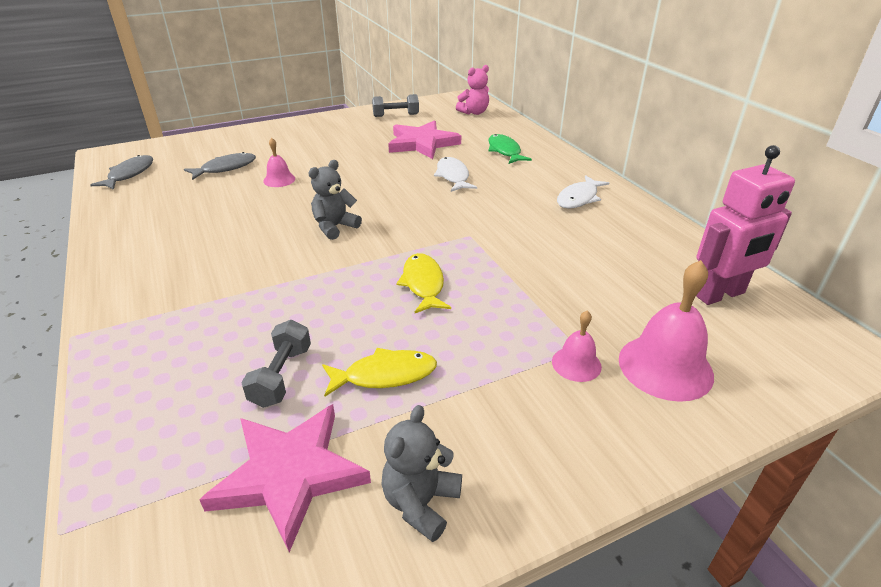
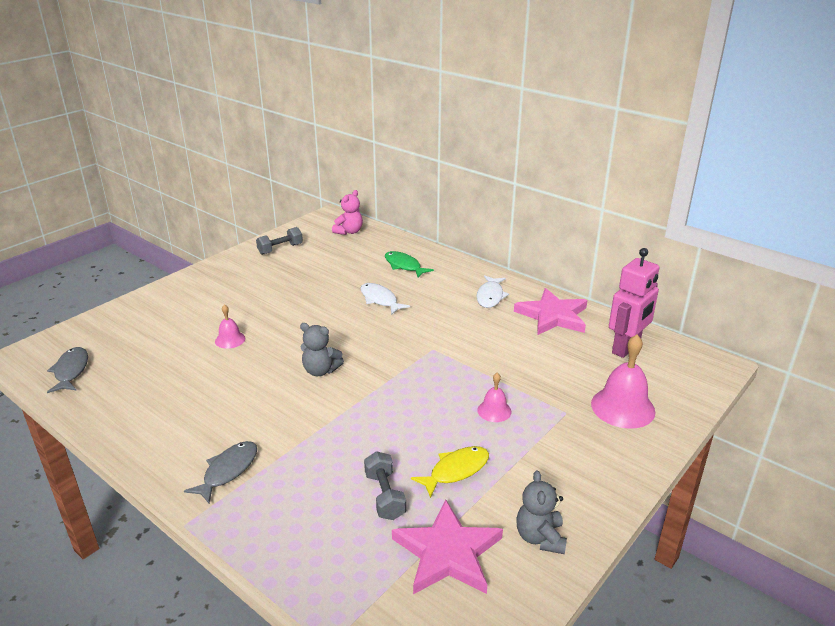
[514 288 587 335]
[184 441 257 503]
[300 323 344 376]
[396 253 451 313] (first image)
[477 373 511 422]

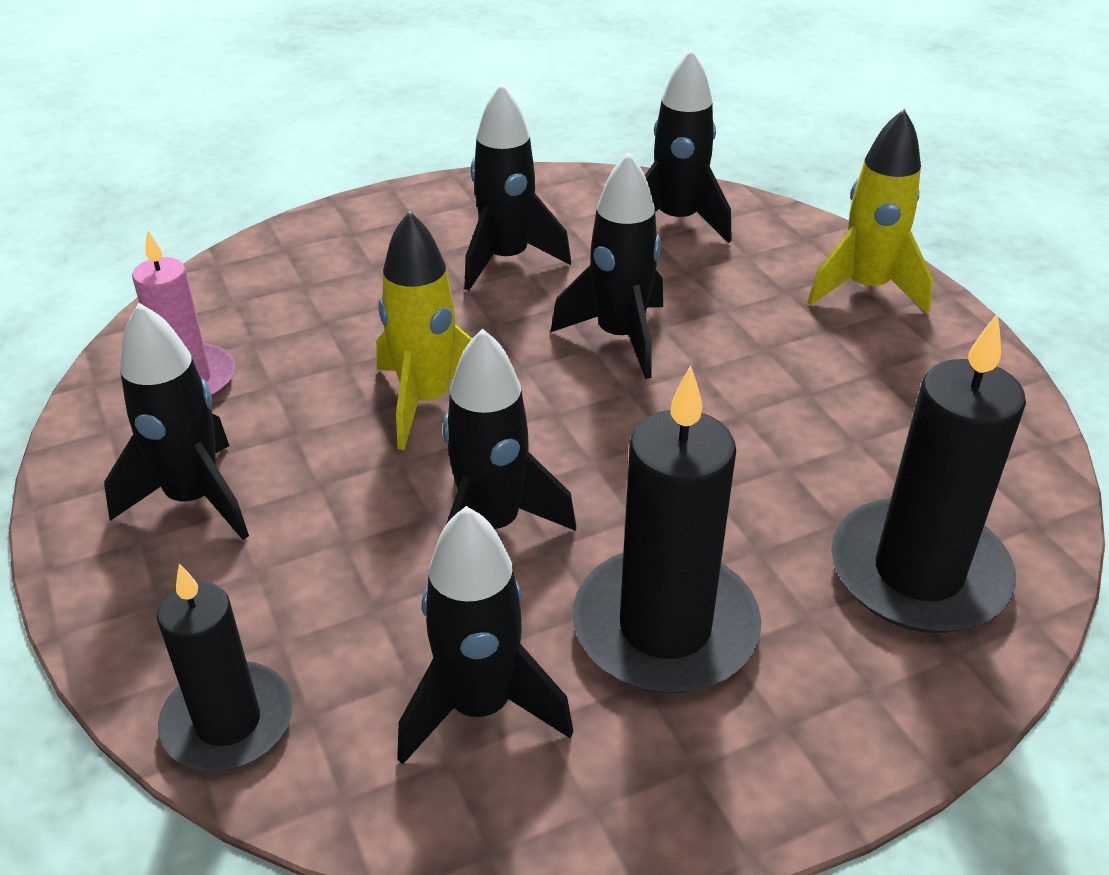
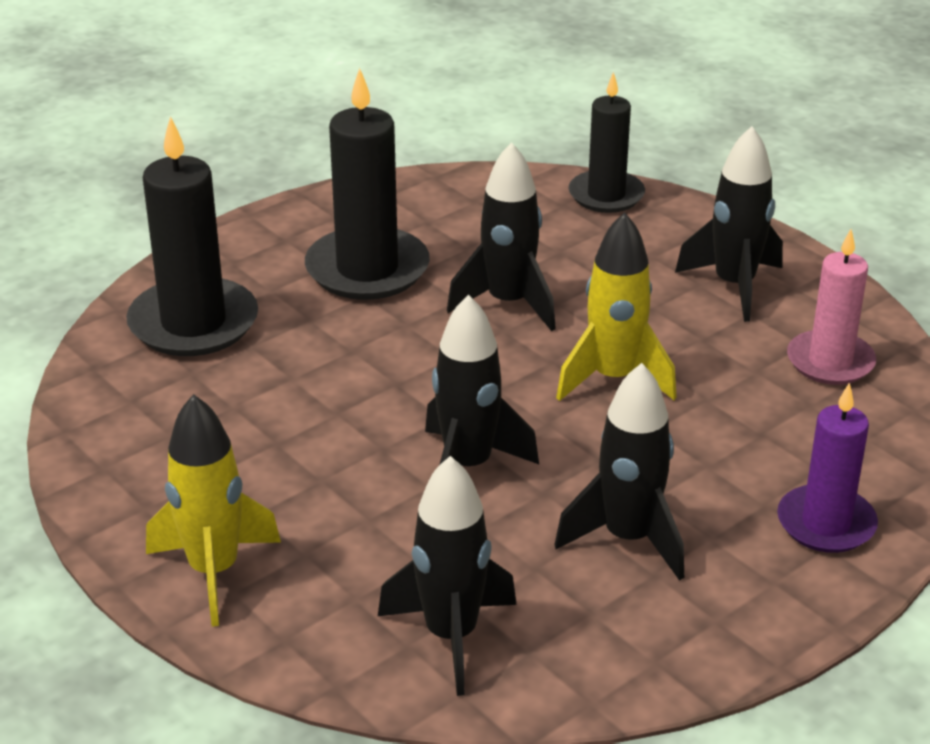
[397 506 573 765] (first image)
[777 382 878 553]

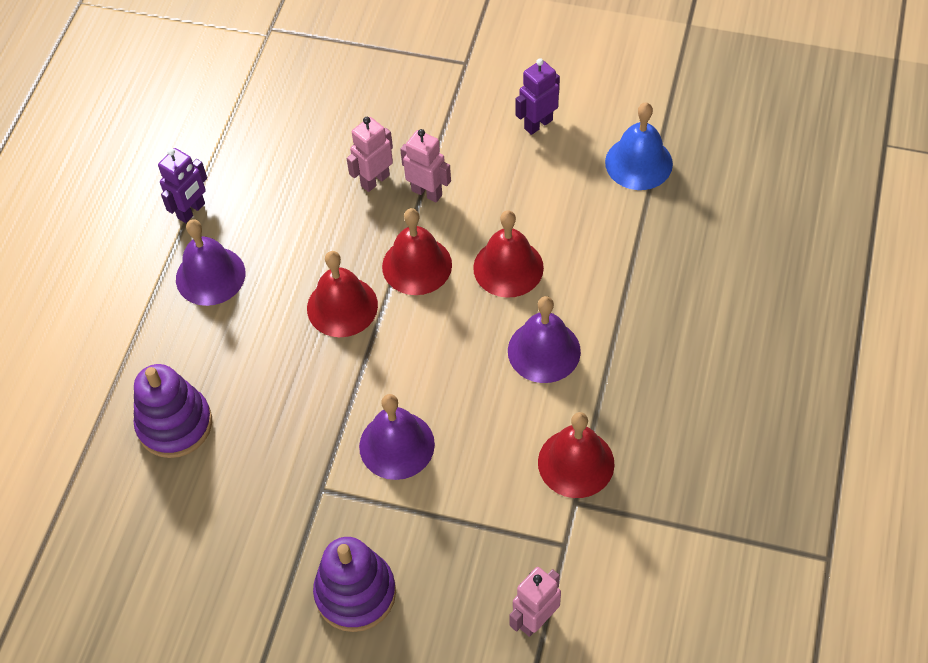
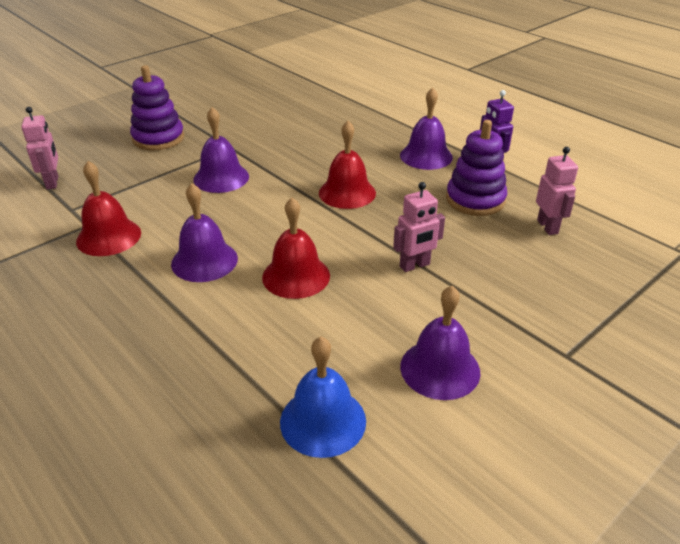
[400 286 480 400]
[536 147 578 235]
[382 208 452 295] (first image)
[446 120 507 216]

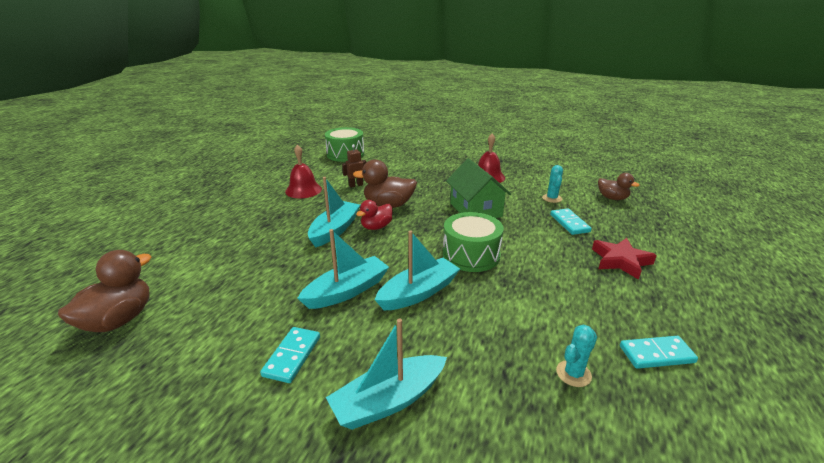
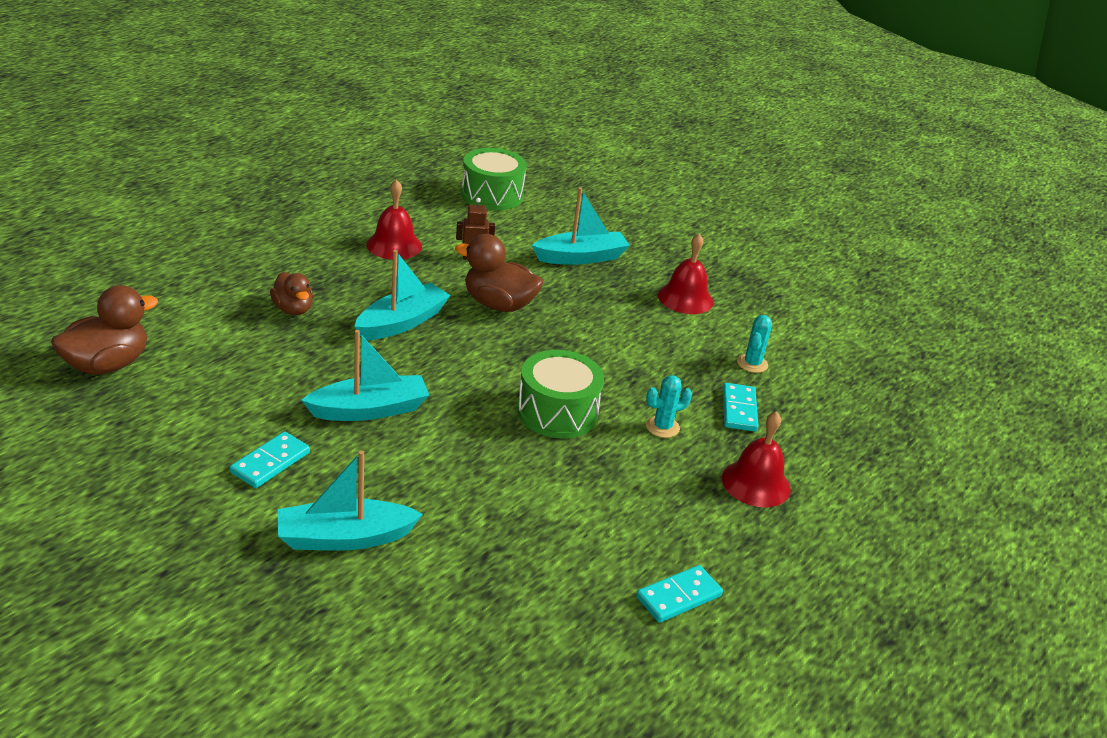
[446 158 511 218] (first image)
[270 272 313 315]
[356 200 393 230] (first image)
[532 187 630 265]
[722 411 791 507]
[646 375 692 438]
[636 565 723 623]

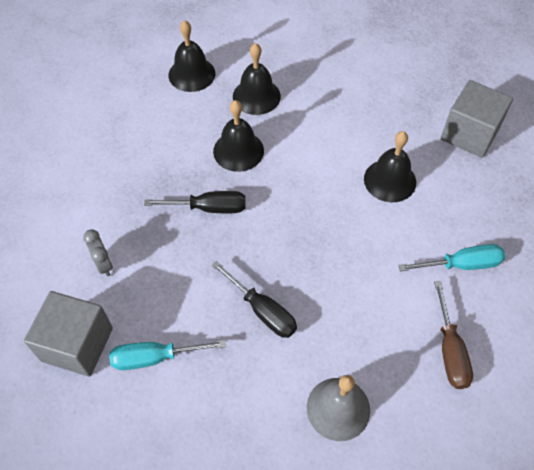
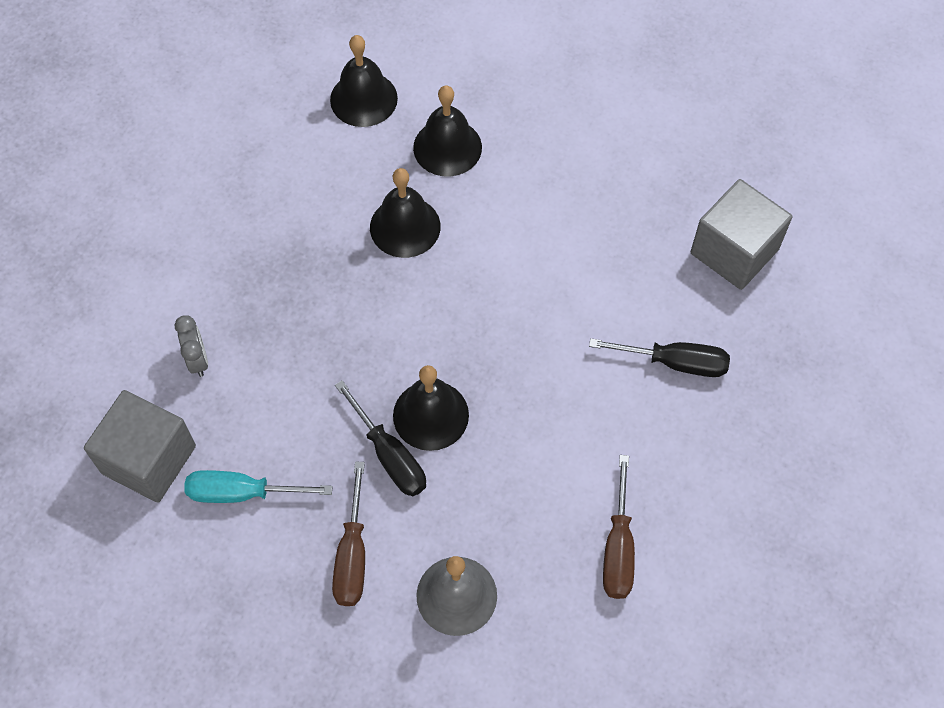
[393 365 469 451]
[589 338 730 377]
[398 244 505 271] (first image)
[332 461 365 606]

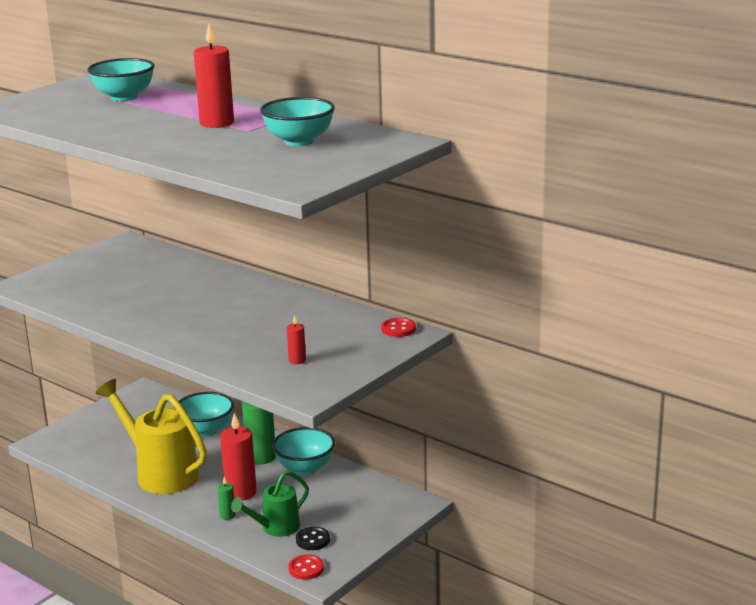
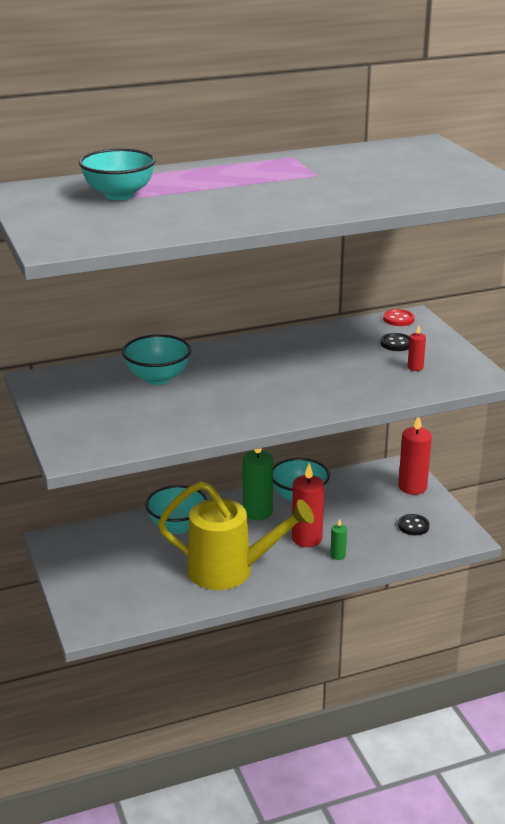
[398 417 432 495]
[122 334 191 385]
[158 481 314 590]
[231 471 309 537] (first image)
[288 554 324 580] (first image)
[380 333 410 351]

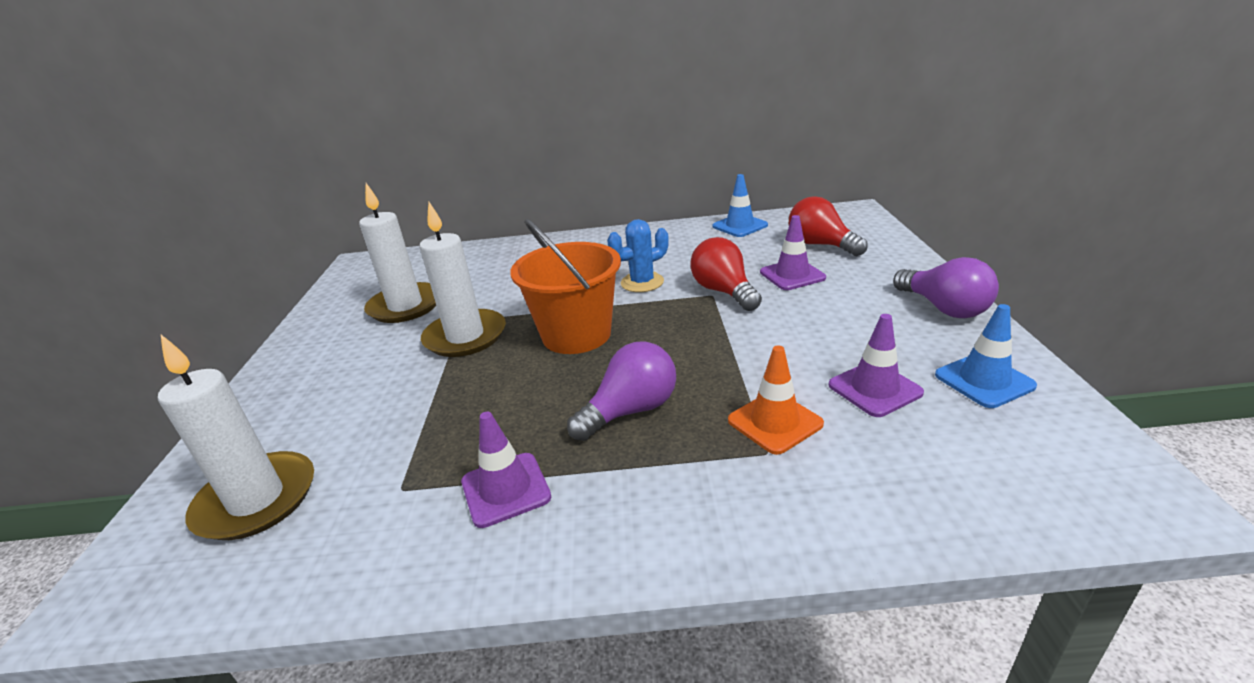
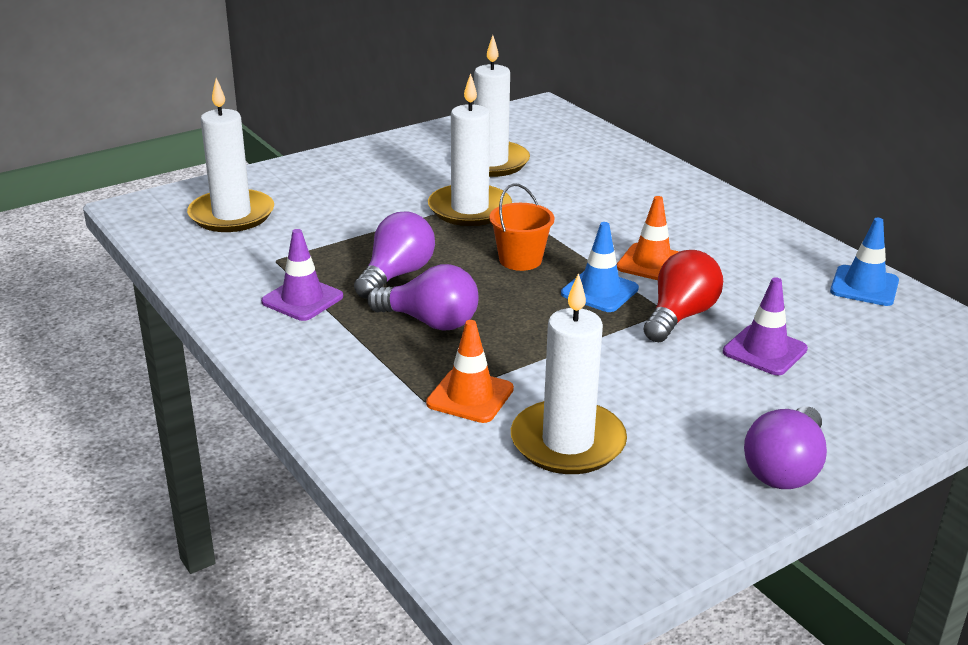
[789 196 868 256] (first image)
[489 183 554 271]
[617 196 679 280]
[561 222 639 312]
[511 273 627 474]
[354 211 435 299]

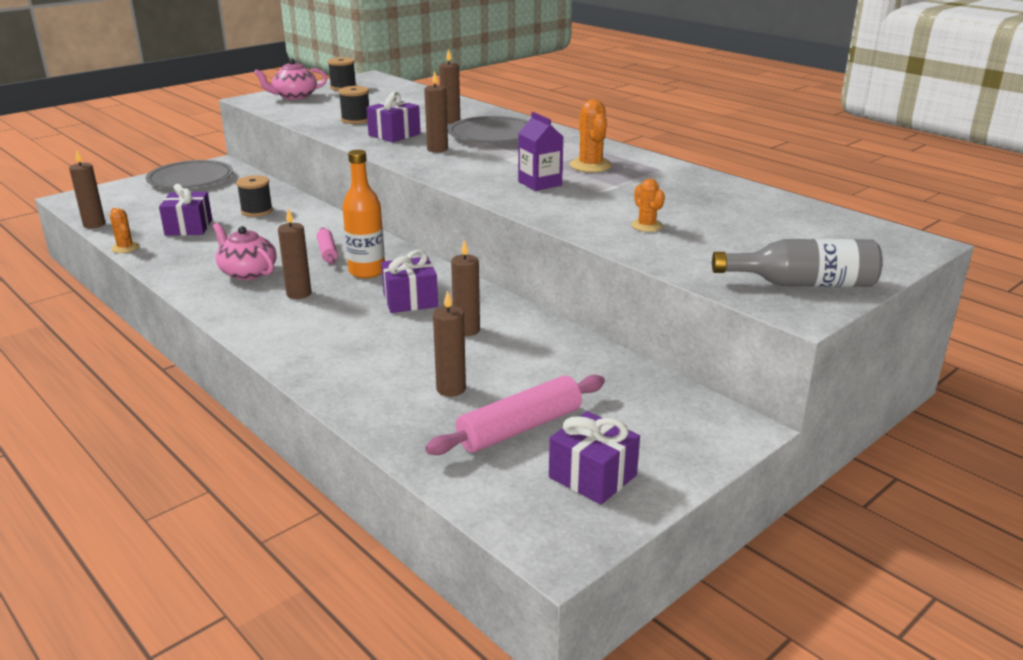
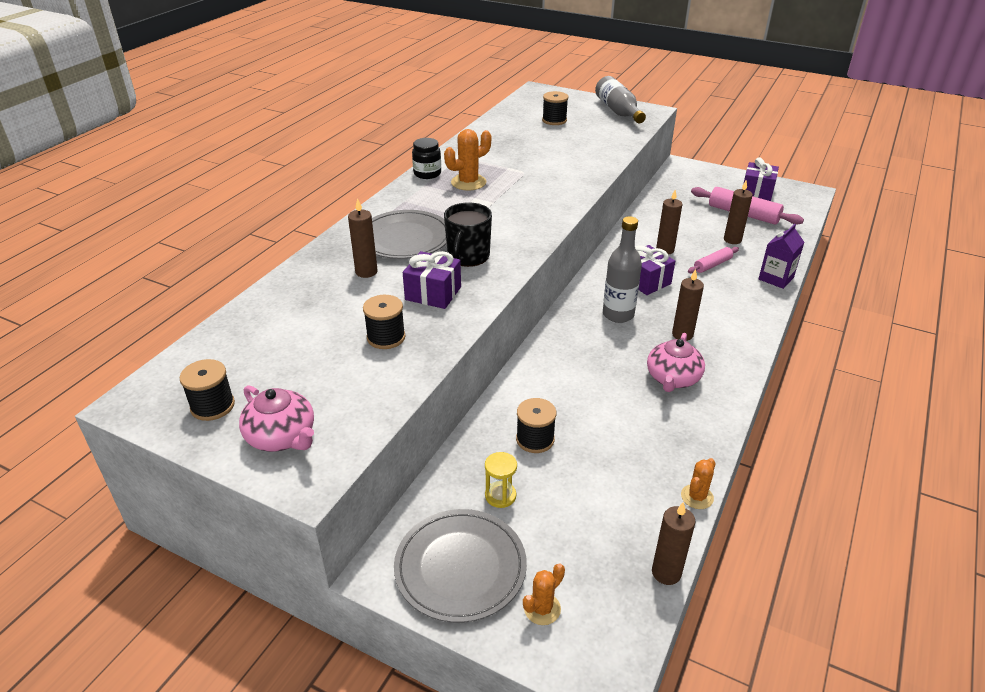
[444 202 492 267]
[759 224 805 289]
[603 216 642 323]
[523 563 565 625]
[159 184 212 236] (first image)
[688 247 739 273]
[542 91 568 125]
[412 138 441 179]
[485 452 517 508]

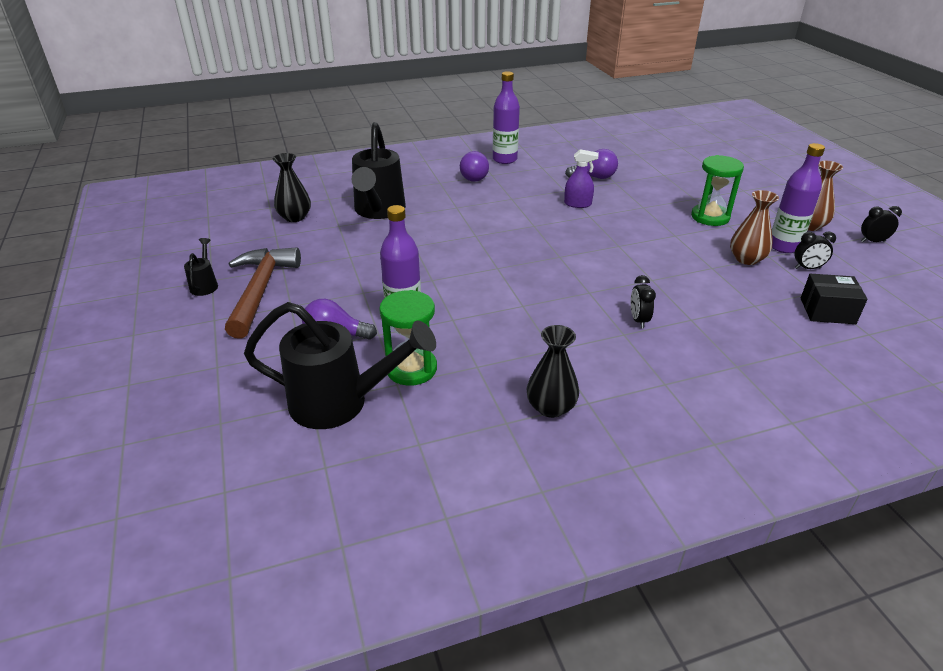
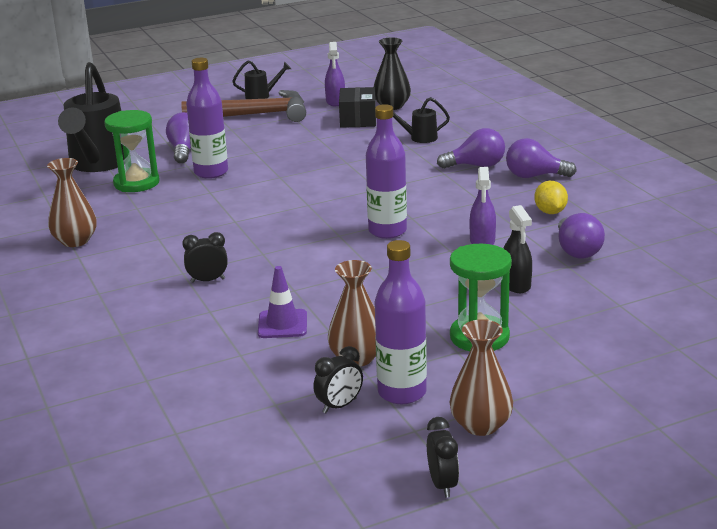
[366 104 407 239]
[393 97 450 143]
[313 346 363 413]
[339 87 376 128]
[47 158 97 247]
[325 42 345 106]
[437 128 505 169]
[534 181 568 214]
[503 205 532 293]
[258 266 307 338]

